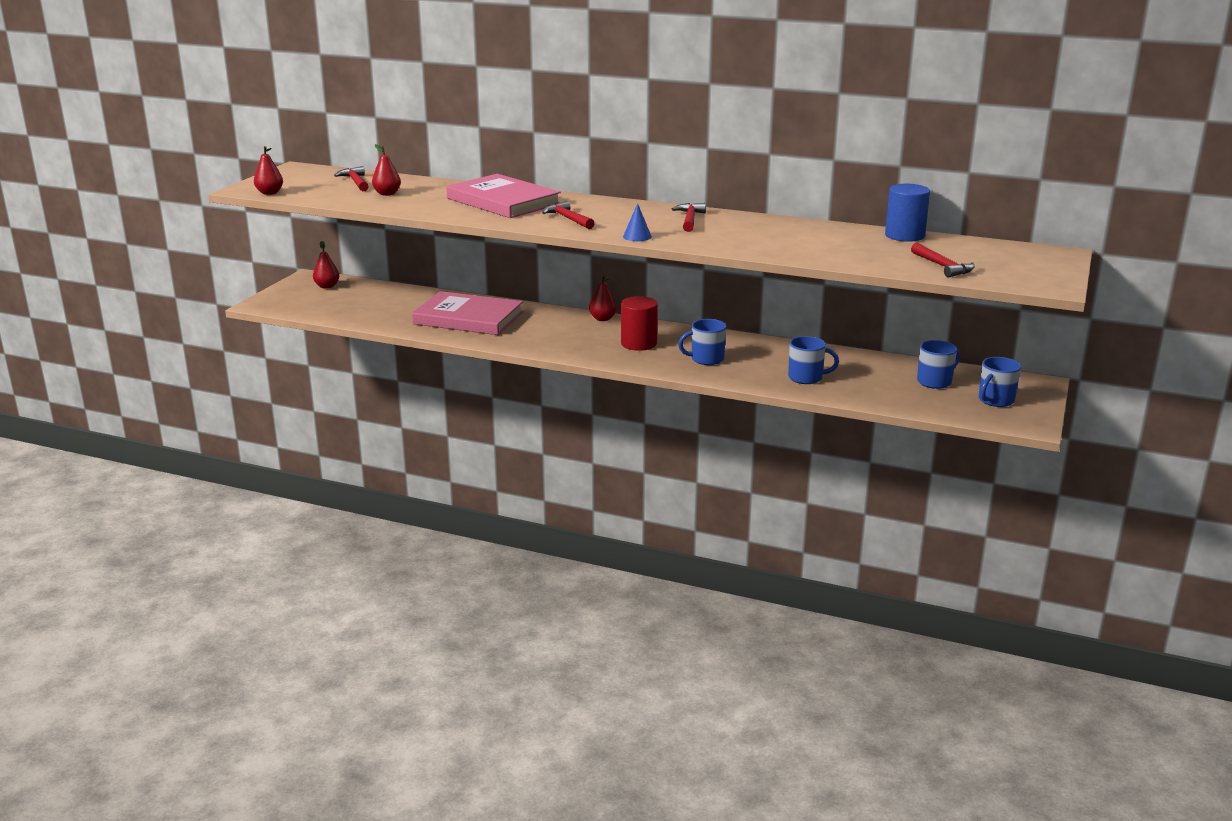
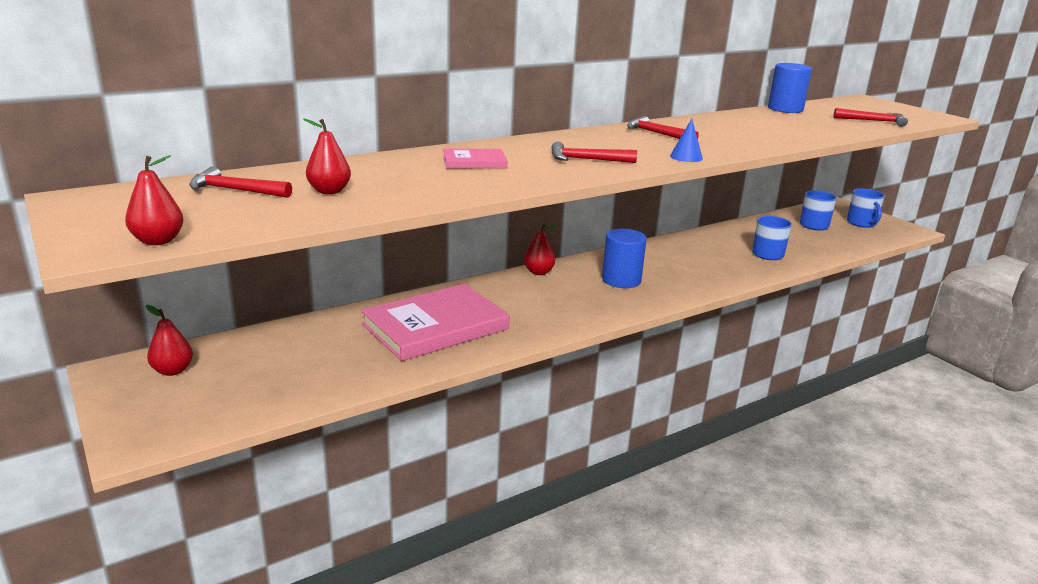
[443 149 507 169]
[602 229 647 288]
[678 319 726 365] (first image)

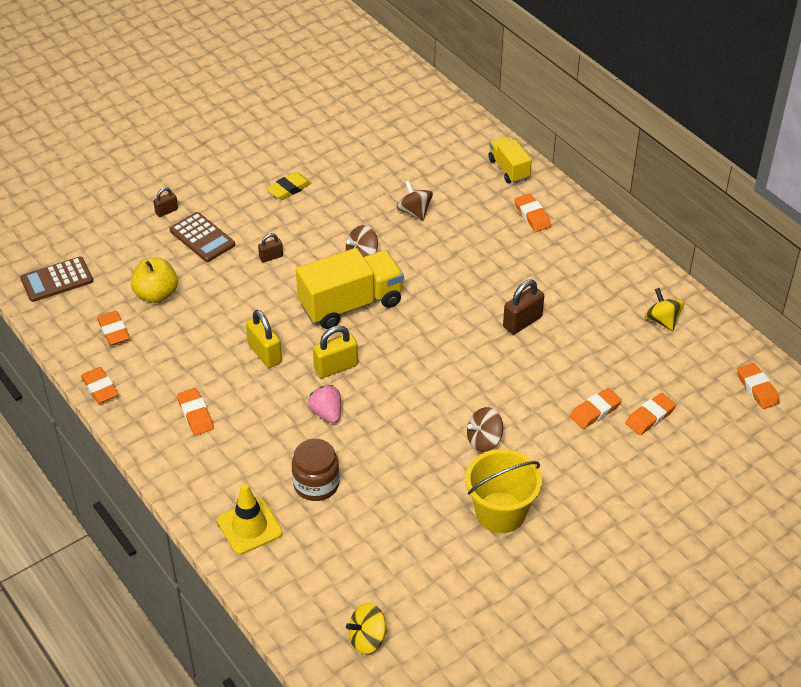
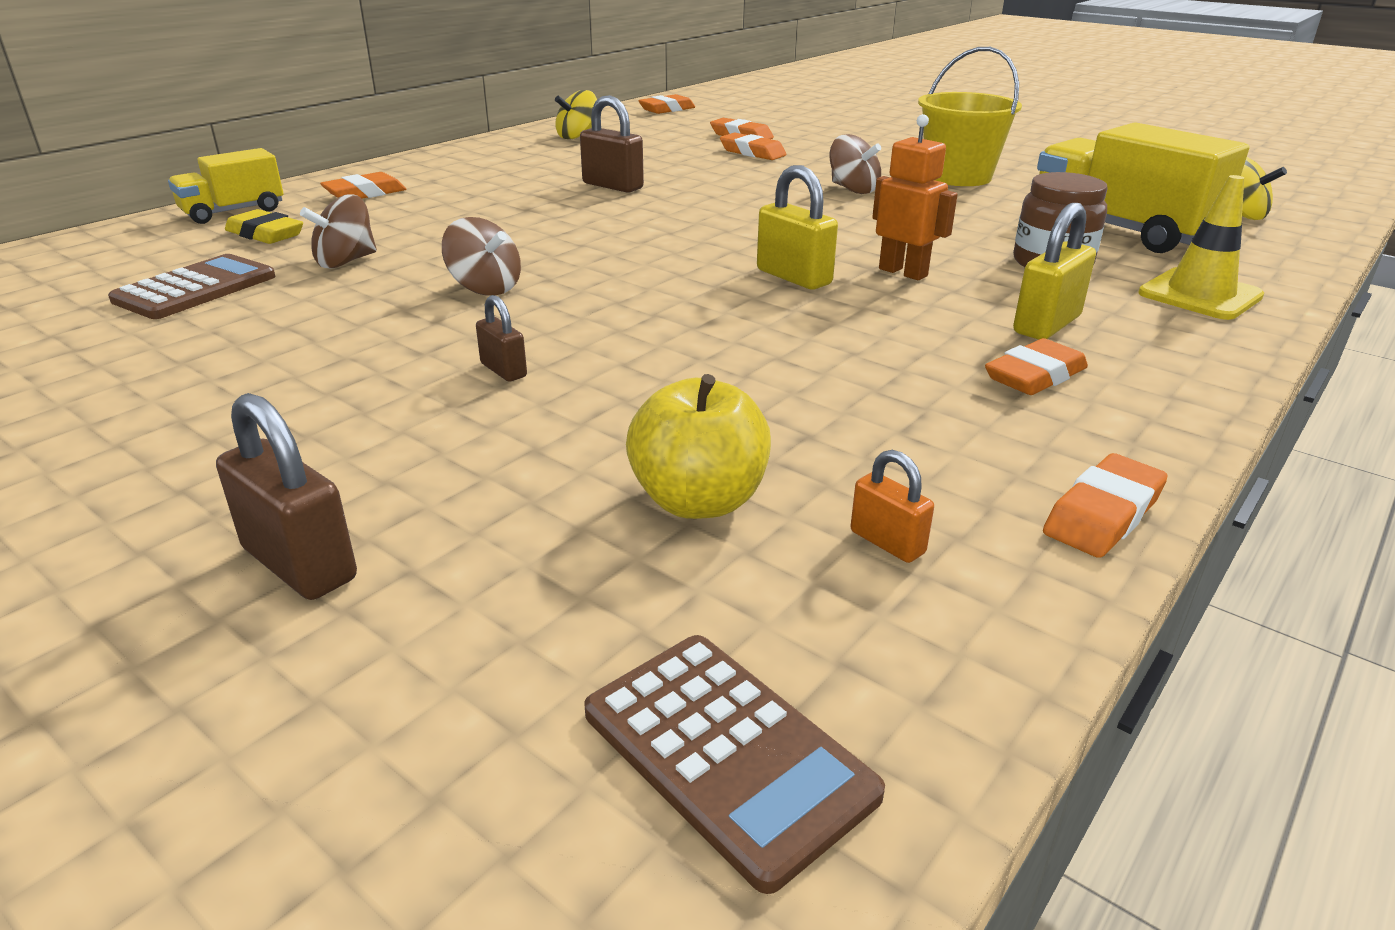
[225 209 303 244]
[216 393 357 600]
[108 254 276 319]
[1037 122 1250 253]
[1013 203 1096 340]
[851 450 934 563]
[872 114 958 280]

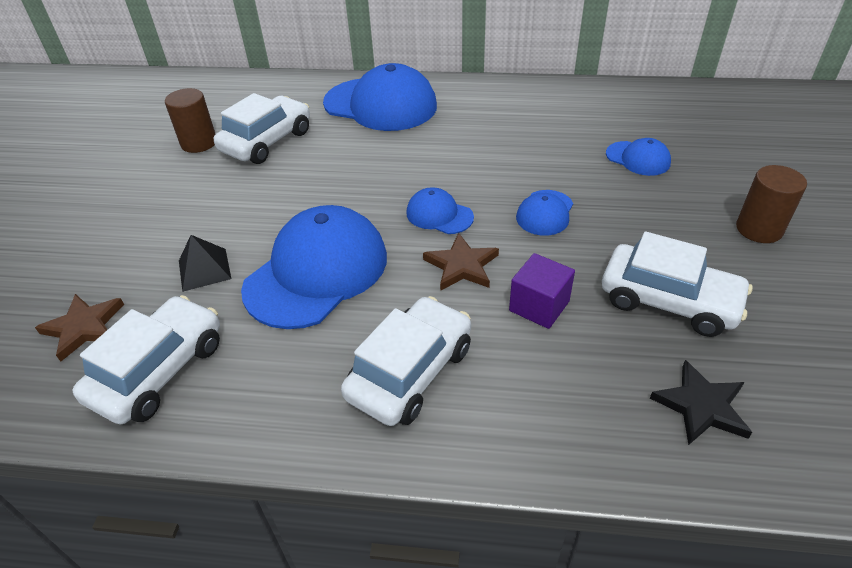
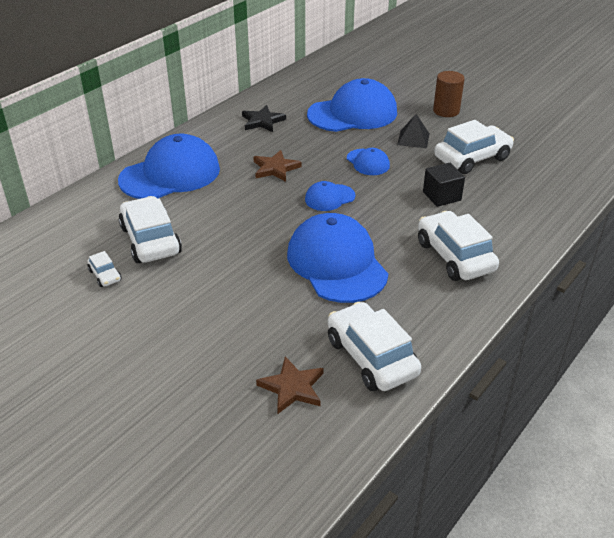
[88 251 122 287]
[307 78 397 132]
[253 150 302 182]
[397 114 430 148]
[423 163 465 207]
[242 105 286 132]

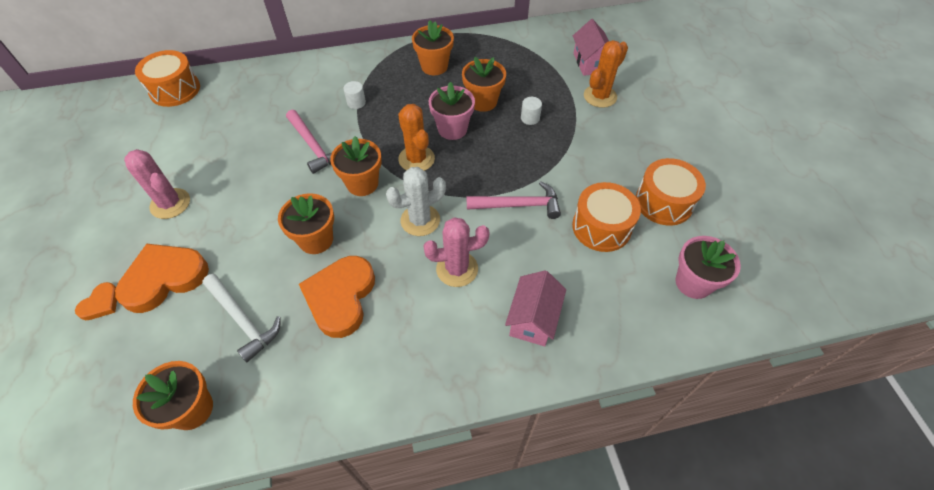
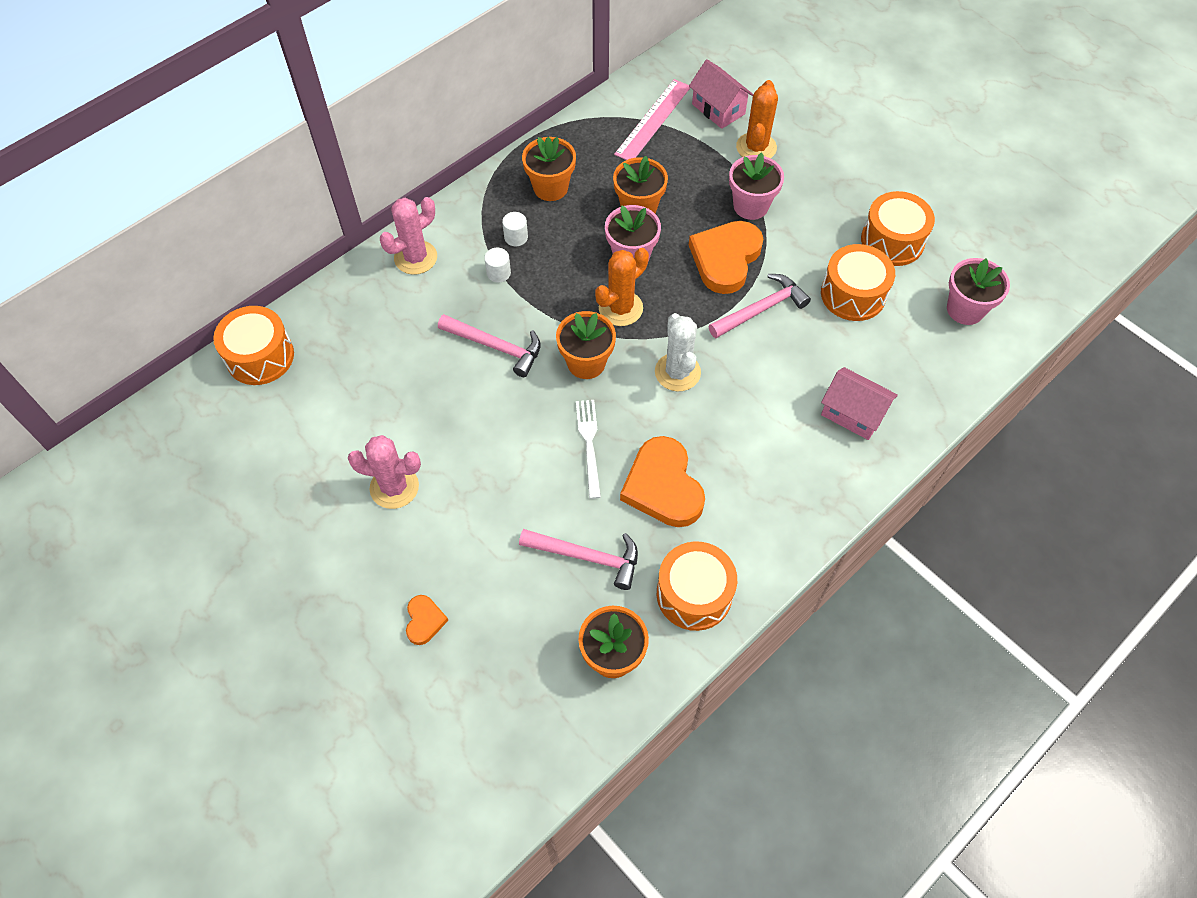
[502 212 528 246]
[595 248 649 326]
[655 313 701 391]
[576 400 601 499]
[380 197 437 275]
[689 221 763 294]
[821 367 898 440]
[519 529 638 590]
[614 79 690 160]
[729 152 784 220]
[657 541 737 631]

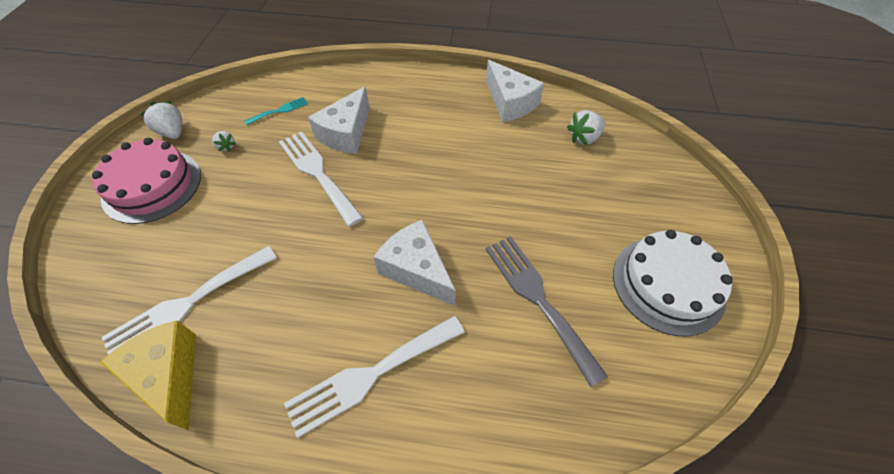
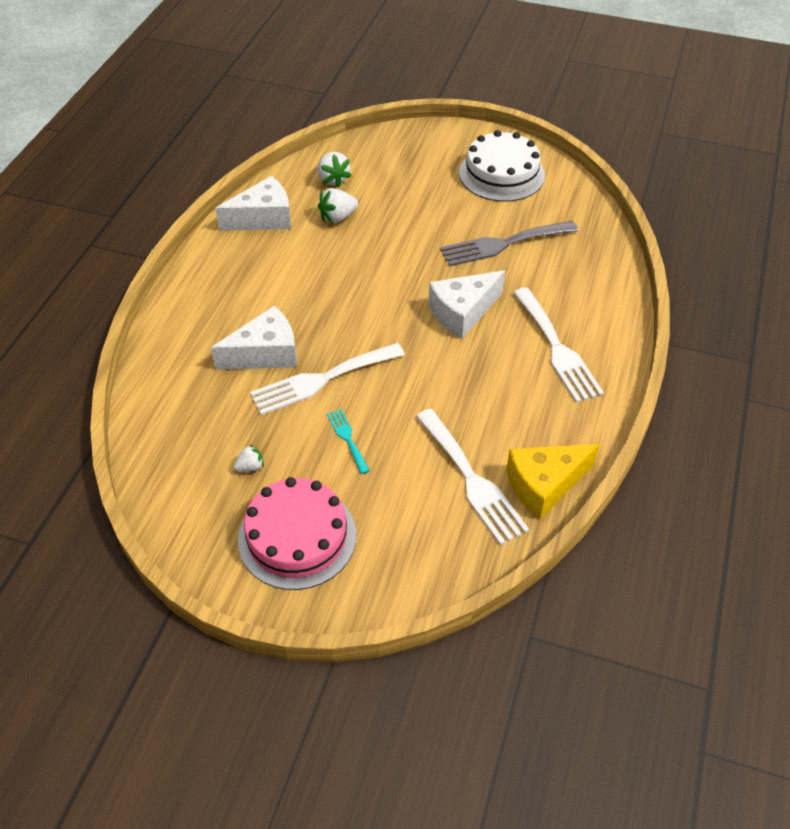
[211 306 297 370]
[327 409 370 474]
[318 188 358 223]

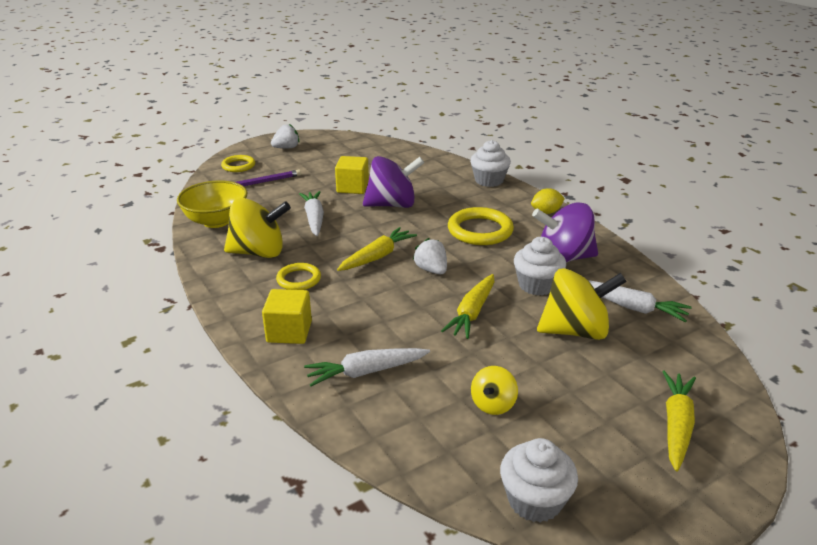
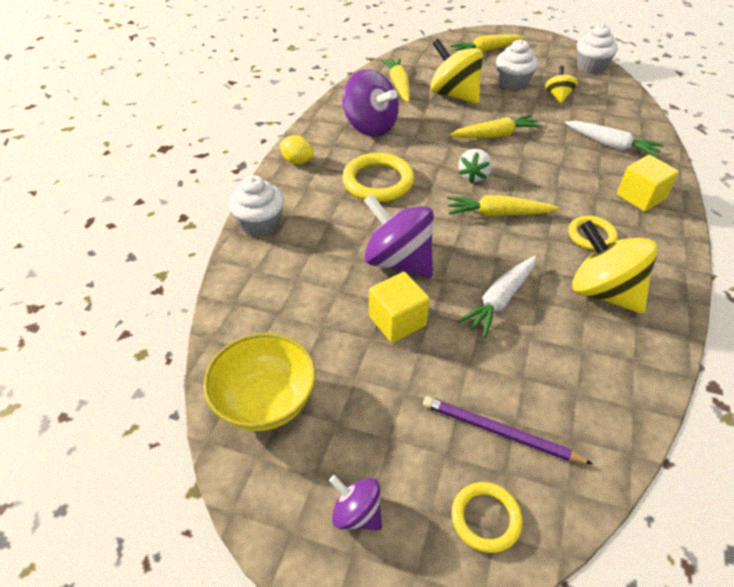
[329 475 382 530]
[203 333 316 431]
[496 39 538 90]
[381 58 410 102]
[545 66 578 104]

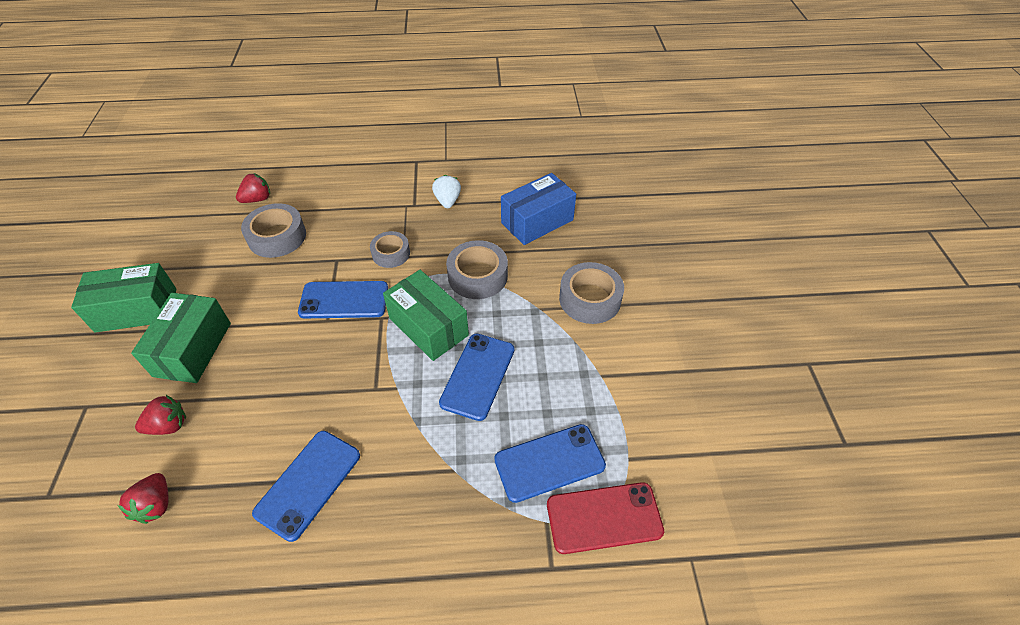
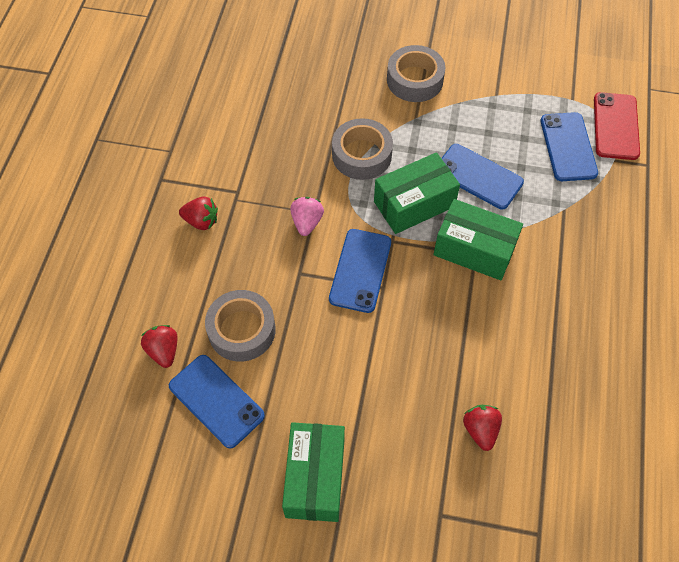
[501 173 576 245] (first image)
[432 175 461 208] (first image)
[290 197 324 236]
[434 199 523 280]
[169 355 265 449]
[179 196 218 230]

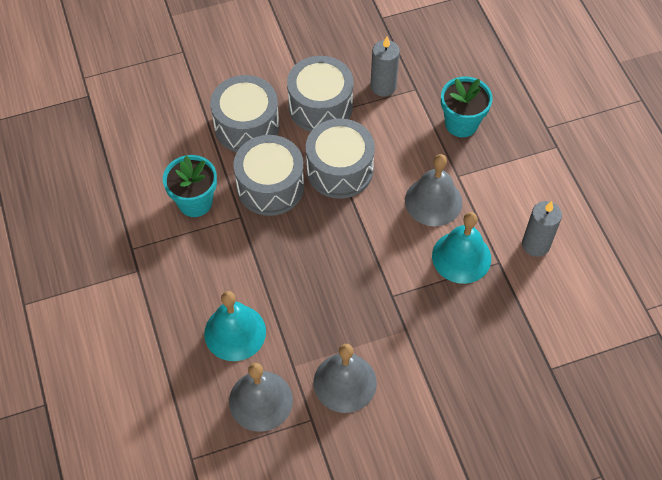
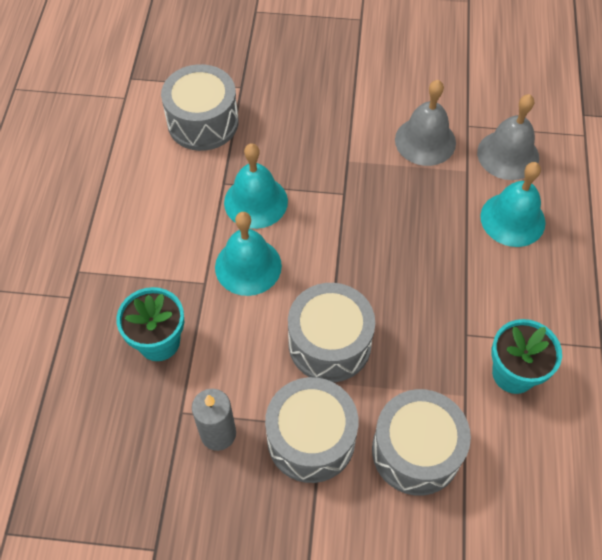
[161 64 239 151]
[215 212 282 296]
[522 201 562 257] (first image)

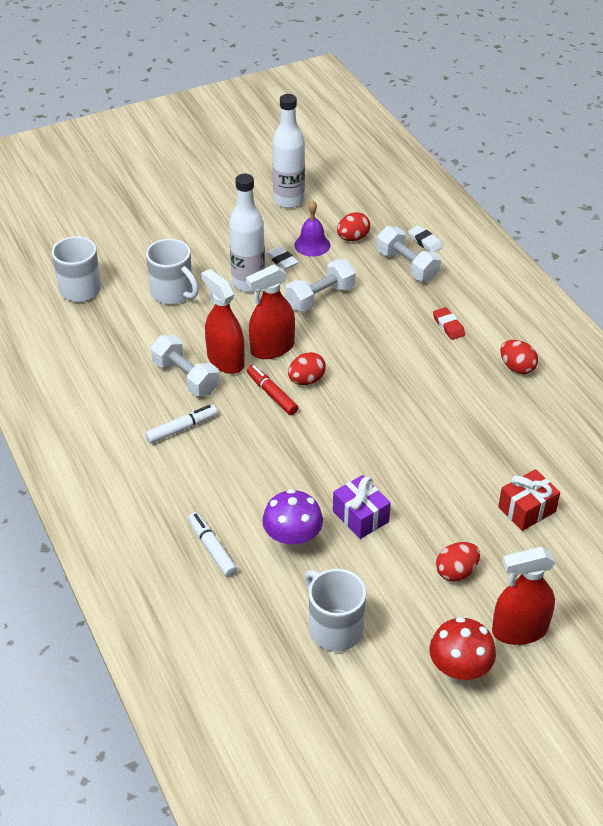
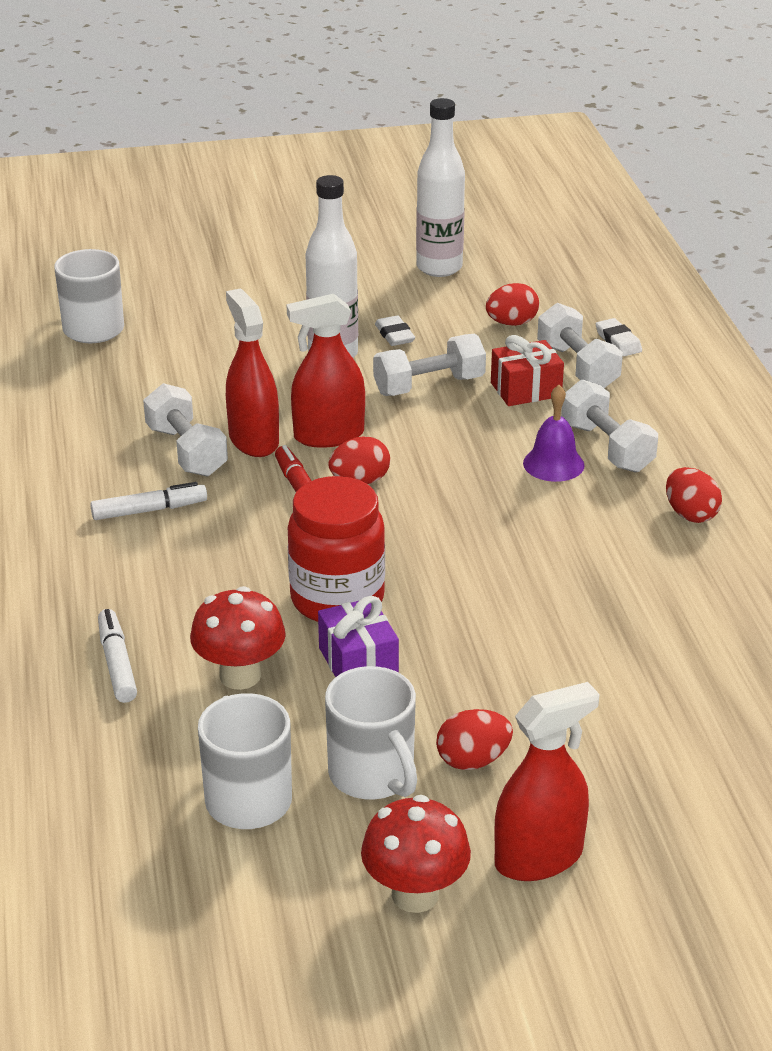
[523 385 585 482]
[325 666 417 800]
[561 380 658 473]
[491 335 564 406]
[190 586 286 690]
[494 682 600 881]
[288 476 385 622]

